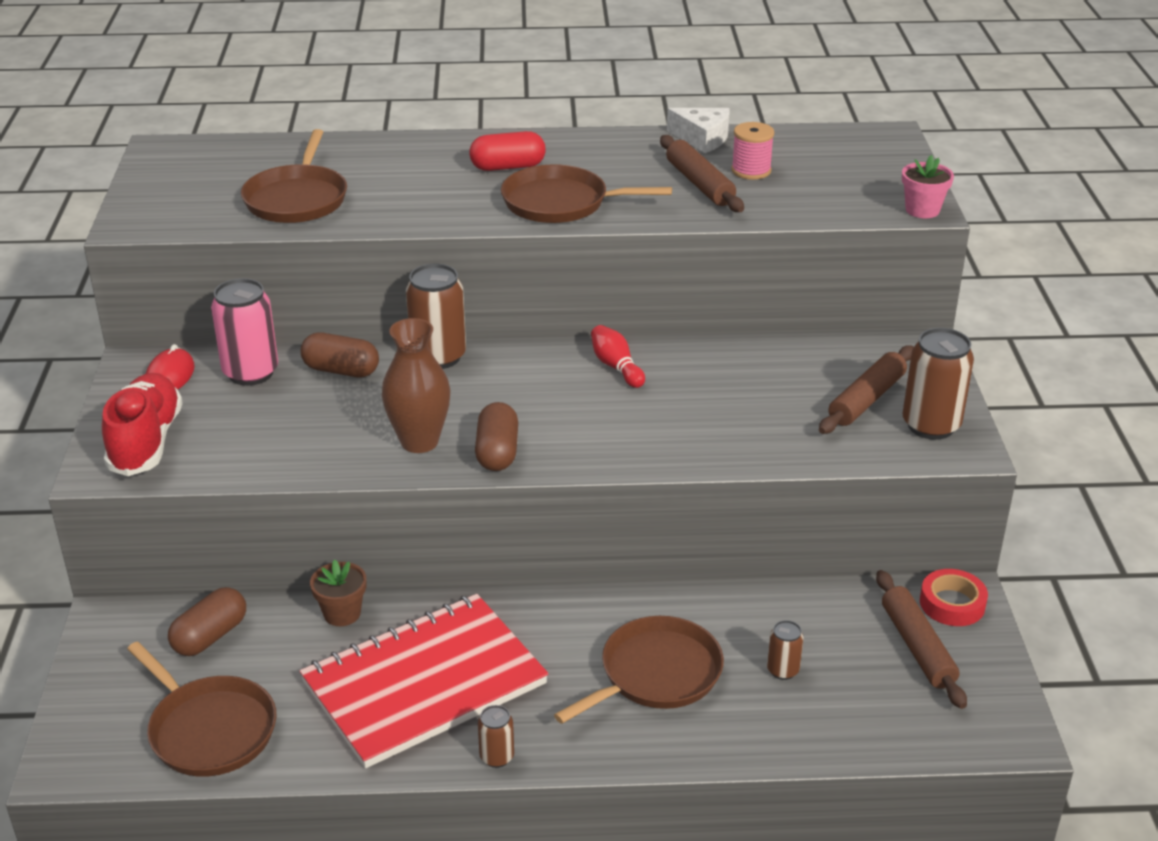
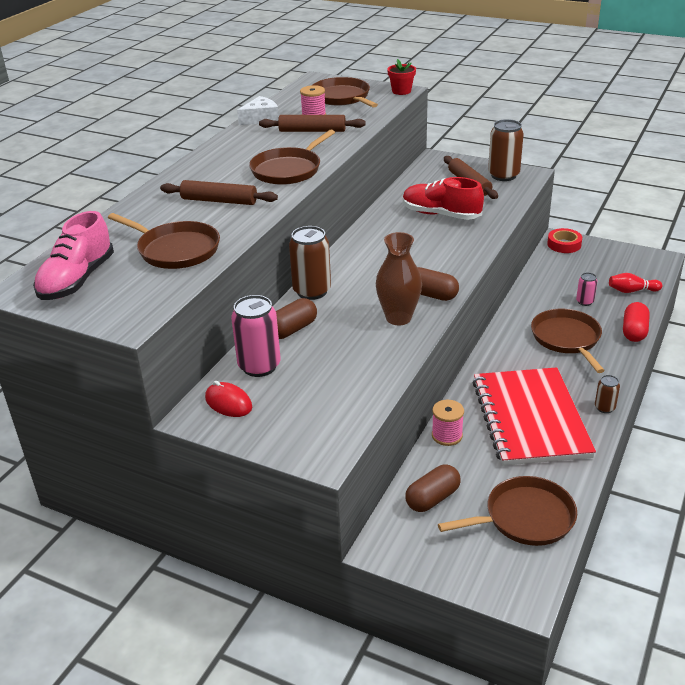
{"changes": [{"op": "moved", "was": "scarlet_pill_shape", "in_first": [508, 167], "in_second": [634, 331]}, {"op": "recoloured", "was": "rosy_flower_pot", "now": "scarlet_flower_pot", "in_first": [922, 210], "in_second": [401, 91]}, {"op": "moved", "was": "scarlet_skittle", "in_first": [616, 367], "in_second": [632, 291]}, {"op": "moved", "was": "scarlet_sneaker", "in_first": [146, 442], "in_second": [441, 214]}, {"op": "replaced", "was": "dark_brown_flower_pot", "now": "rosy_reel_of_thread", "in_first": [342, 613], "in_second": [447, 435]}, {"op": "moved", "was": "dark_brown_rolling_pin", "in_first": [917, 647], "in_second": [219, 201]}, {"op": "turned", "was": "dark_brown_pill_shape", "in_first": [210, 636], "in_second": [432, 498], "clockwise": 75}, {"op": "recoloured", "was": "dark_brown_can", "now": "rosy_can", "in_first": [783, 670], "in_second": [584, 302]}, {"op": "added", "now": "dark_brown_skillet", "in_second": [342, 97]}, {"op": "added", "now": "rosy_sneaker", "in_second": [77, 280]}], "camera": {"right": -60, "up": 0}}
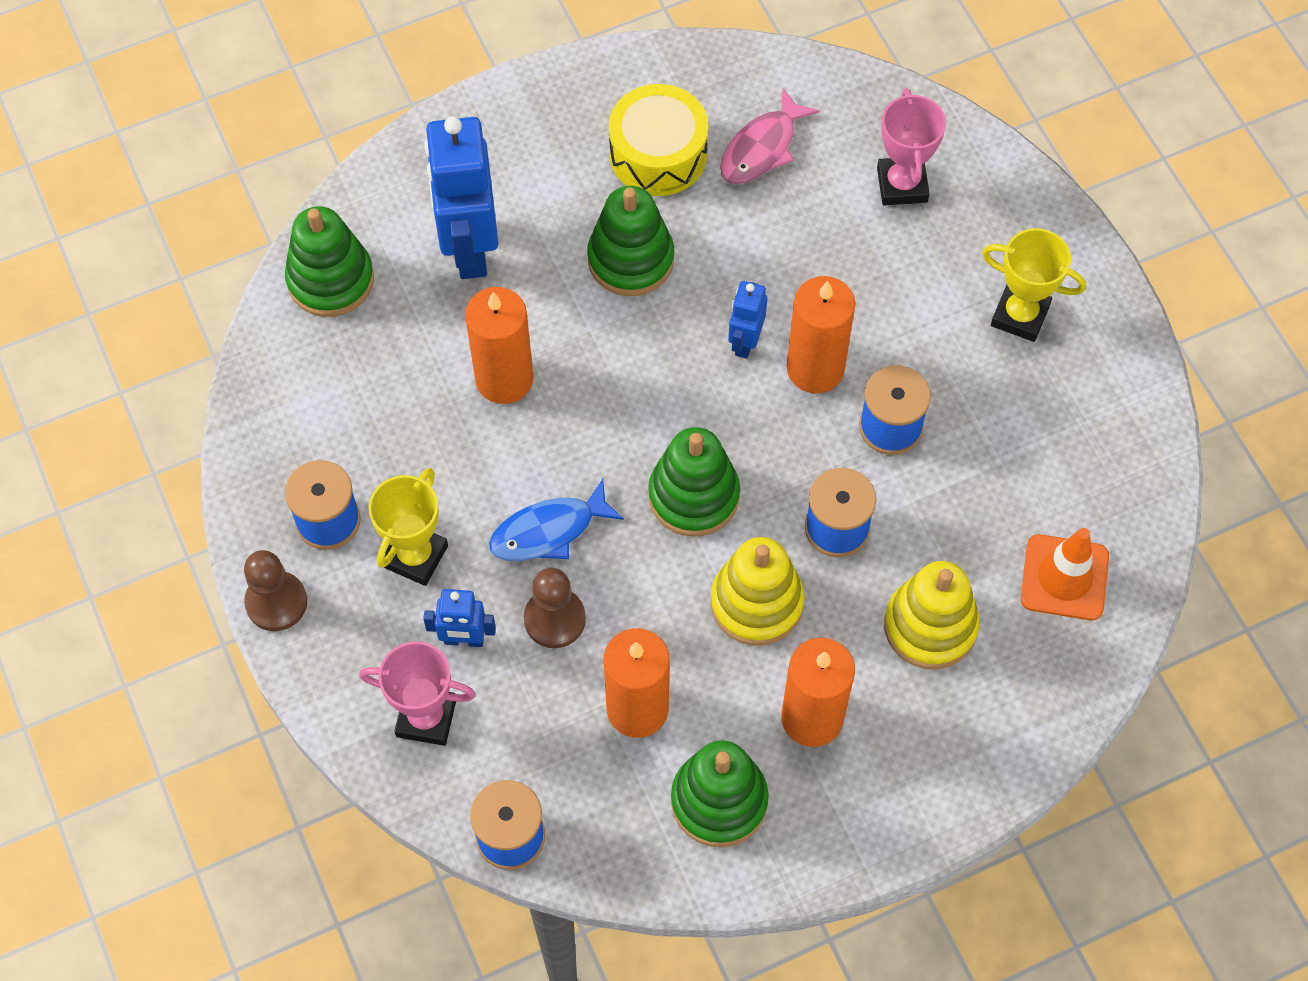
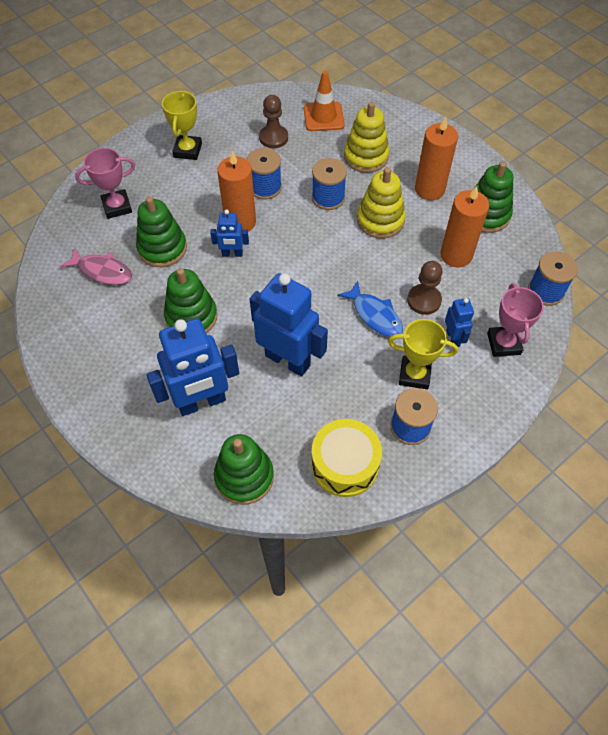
{"changes": [{"op": "moved", "was": "yellow_snare_drum", "in_first": [658, 154], "in_second": [344, 464]}, {"op": "replaced", "was": "bright_orange_pillar_candle", "now": "blue_robot", "in_first": [504, 379], "in_second": [288, 360]}, {"op": "moved", "was": "leaf-green_stacking_toy", "in_first": [693, 496], "in_second": [162, 248]}, {"op": "moved", "was": "dark_brown_game_pawn", "in_first": [276, 602], "in_second": [273, 138]}], "camera": {"right": -105, "up": -5}}
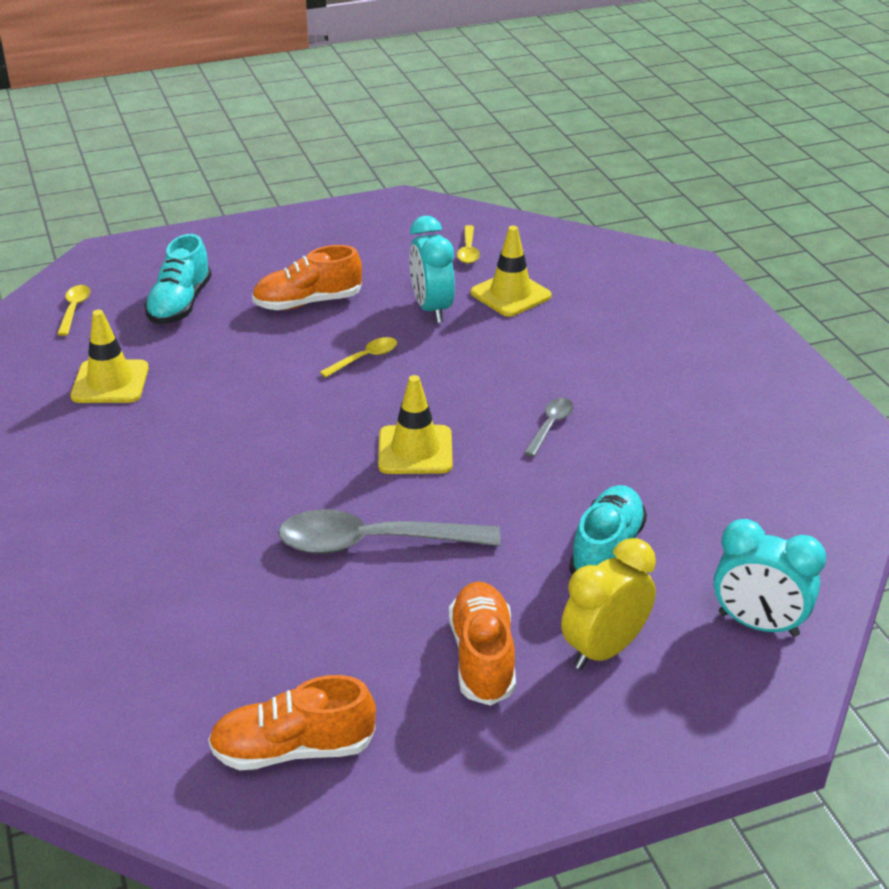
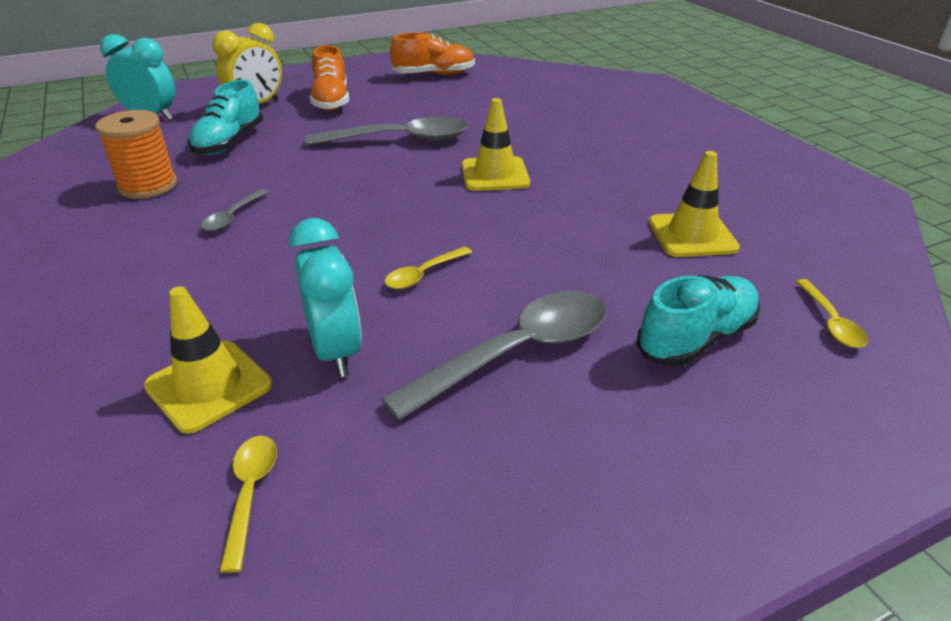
{"changes": [{"op": "turned", "was": "turquoise_sneaker", "in_first": [180, 304], "in_second": [696, 338], "clockwise": 45}, {"op": "replaced", "was": "bright_orange_sneaker", "now": "gray_spoon", "in_first": [308, 302], "in_second": [517, 352]}, {"op": "moved", "was": "yellow_safety_cone", "in_first": [415, 450], "in_second": [495, 174]}, {"op": "added", "now": "bright_orange_reel_of_thread", "in_second": [148, 186]}], "camera": {"right": 175, "up": 0}}
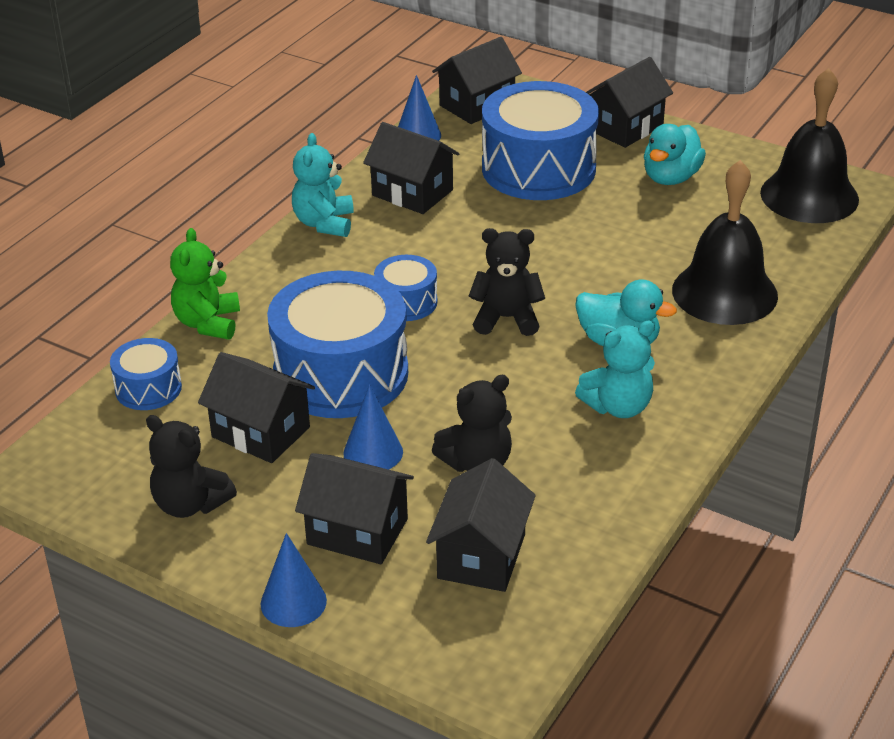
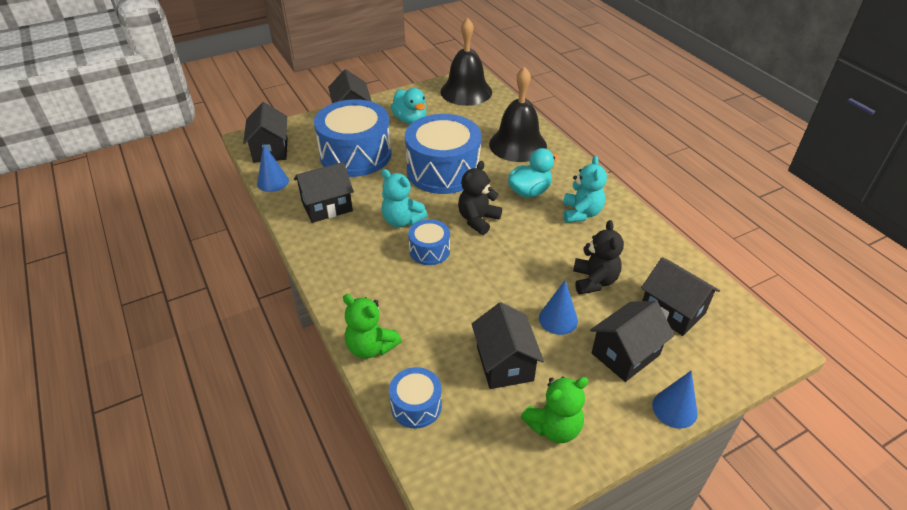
{"changes": [{"op": "moved", "was": "turquoise_teddy_bear", "in_first": [324, 223], "in_second": [402, 220]}, {"op": "moved", "was": "blue_snare_drum", "in_first": [341, 374], "in_second": [443, 171]}, {"op": "turned", "was": "ebony_cottage", "in_first": [260, 432], "in_second": [504, 363], "clockwise": -75}, {"op": "recoloured", "was": "ebony_teddy_bear", "now": "leaf-green_teddy_bear", "in_first": [190, 504], "in_second": [554, 427]}], "camera": {"right": -60, "up": 5}}
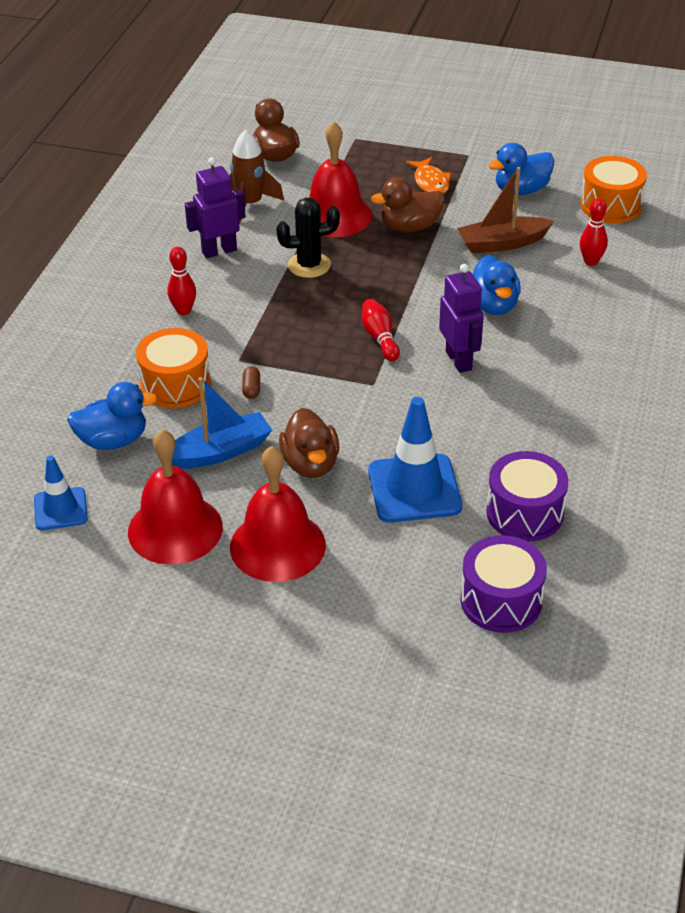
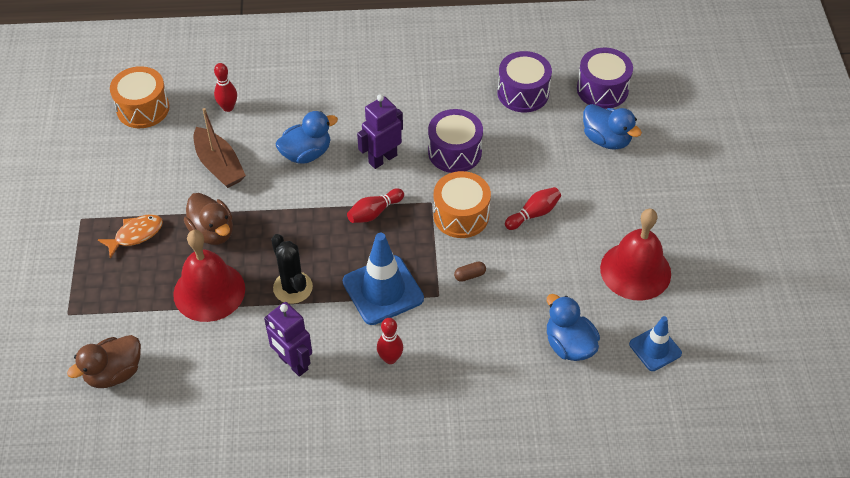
{"changes": [{"op": "removed", "was": "dark_brown_rocket", "in_first": [250, 204]}, {"op": "moved", "was": "blue_toy_duck", "in_first": [521, 190], "in_second": [606, 139]}, {"op": "moved", "was": "bright_orange_snare_drum", "in_first": [175, 384], "in_second": [461, 215]}, {"op": "removed", "was": "blue_sailboat", "in_first": [219, 452]}, {"op": "moved", "was": "blue_safety_cone", "in_first": [414, 489], "in_second": [383, 290]}, {"op": "replaced", "was": "dark_brown_toy_duck", "now": "scarlet_skittle", "in_first": [310, 464], "in_second": [533, 214]}, {"op": "removed", "was": "scarlet_hand_bell", "in_first": [277, 545]}, {"op": "added", "now": "violet_snare_drum", "in_second": [454, 152]}], "camera": {"right": -110, "up": 10}}
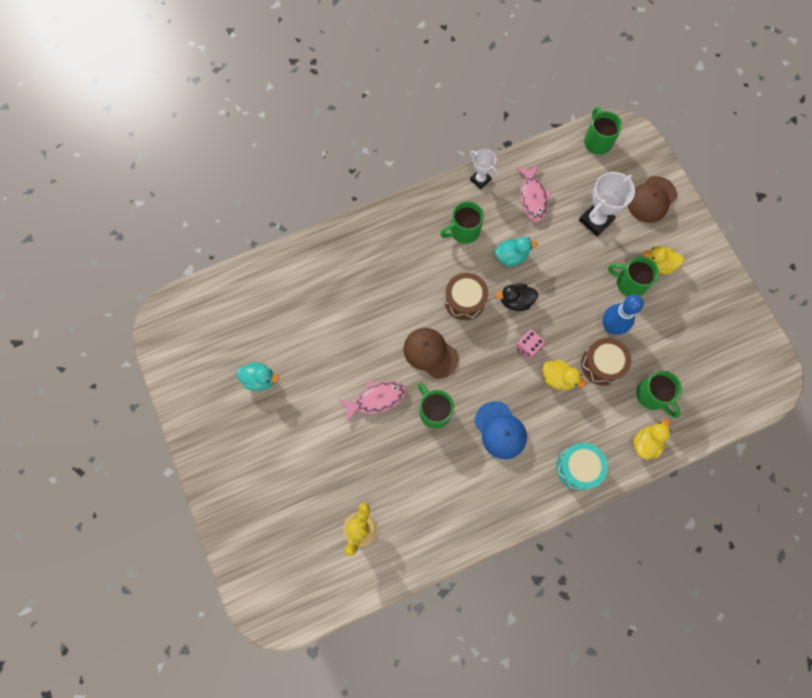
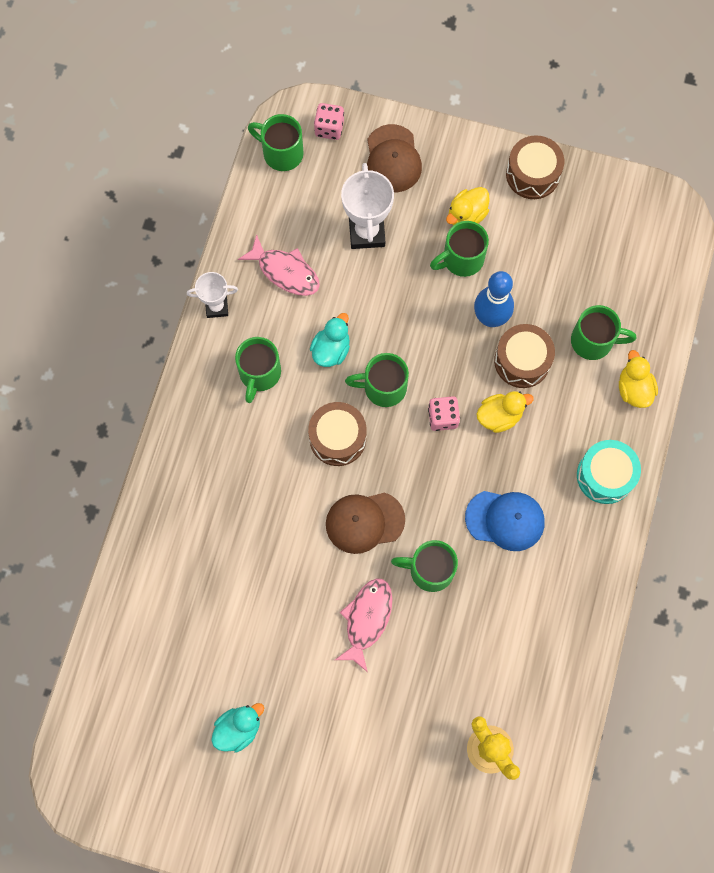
{"changes": [{"op": "replaced", "was": "ebony_toy_duck", "now": "leaf-green_tea_mug", "in_first": [515, 301], "in_second": [383, 387]}, {"op": "added", "now": "rosy_dice", "in_second": [329, 128]}, {"op": "added", "now": "dark_brown_snare_drum", "in_second": [532, 174]}], "camera": {"right": -50, "up": 0}}
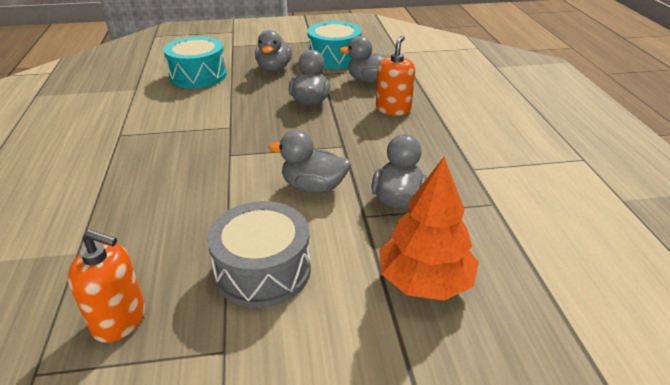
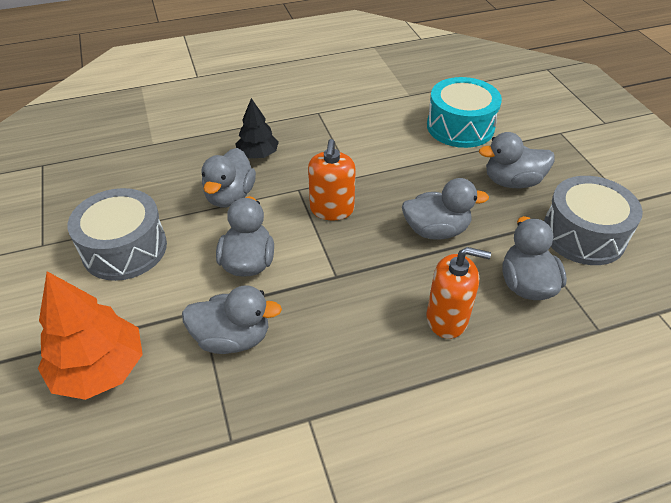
{"changes": [{"op": "recoloured", "was": "turquoise_snare_drum", "now": "gray_snare_drum", "in_first": [334, 58], "in_second": [583, 235]}, {"op": "moved", "was": "bright_orange_soap_dispenser", "in_first": [119, 320], "in_second": [332, 209]}, {"op": "added", "now": "ebony_toy_tree", "in_second": [258, 154]}, {"op": "added", "now": "gray_toy_duck", "in_second": [230, 196]}], "camera": {"right": 80, "up": 10}}
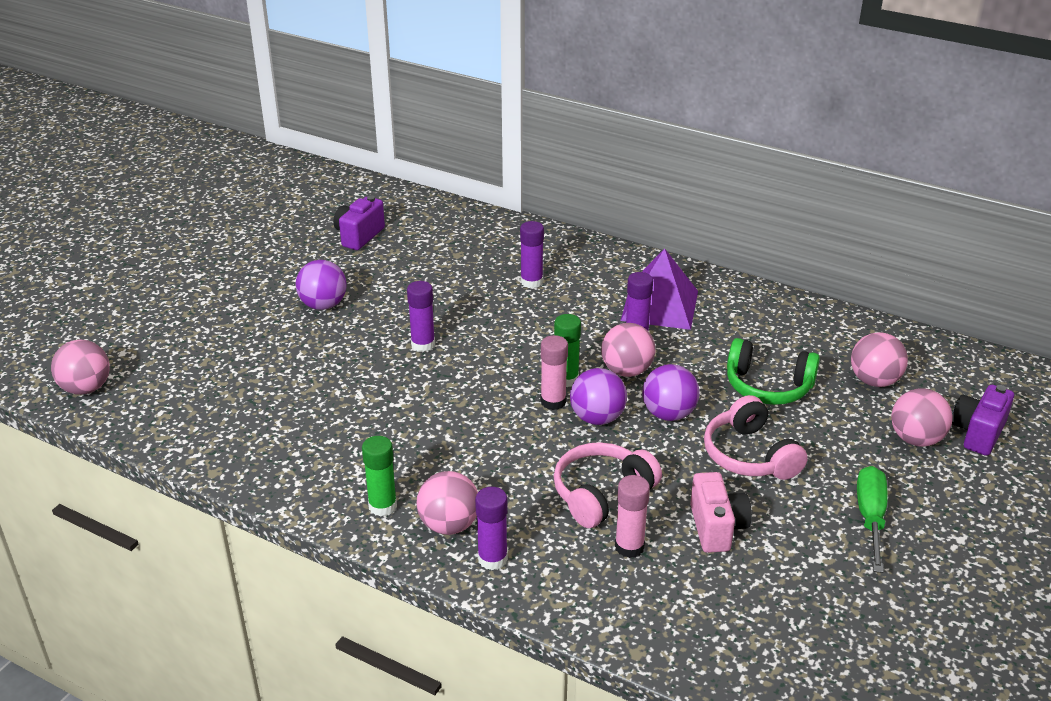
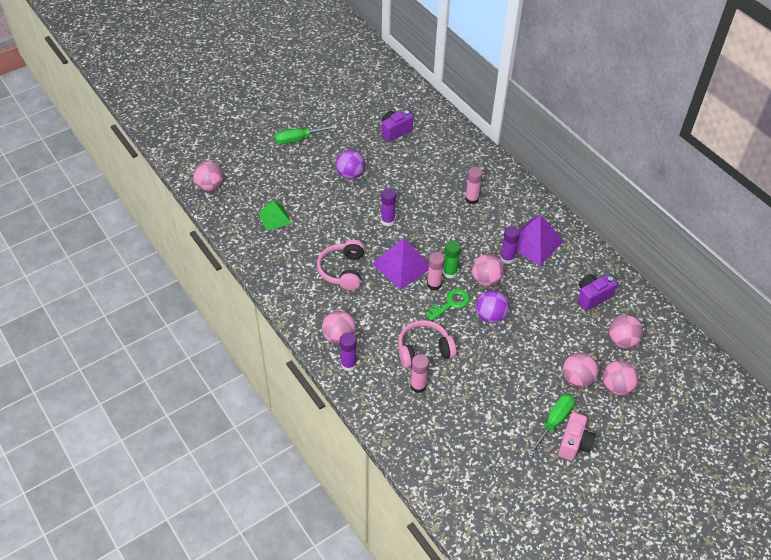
{"changes": [{"op": "recoloured", "was": "violet_glue_stick", "now": "rosy_glue_stick", "in_first": [531, 282], "in_second": [471, 199]}, {"op": "removed", "was": "leaf-green_headset", "in_first": [768, 386]}, {"op": "replaced", "was": "violet_play_ball", "now": "leaf-green_key", "in_first": [597, 418], "in_second": [450, 304]}, {"op": "moved", "was": "violet_camera", "in_first": [977, 433], "in_second": [592, 297]}, {"op": "moved", "was": "rosy_headset", "in_first": [750, 455], "in_second": [343, 270]}, {"op": "removed", "was": "leaf-green_glue_stick", "in_first": [382, 506]}, {"op": "moved", "was": "rosy_camera", "in_first": [716, 528], "in_second": [574, 444]}, {"op": "added", "now": "leaf-green_screwdriver", "in_second": [298, 139]}, {"op": "added", "now": "leaf-green_pyramid", "in_second": [274, 218]}, {"op": "added", "now": "violet_pyramid", "in_second": [402, 265]}, {"op": "added", "now": "rosy_play_ball", "in_second": [577, 379]}], "camera": {"right": 25, "up": 15}}
